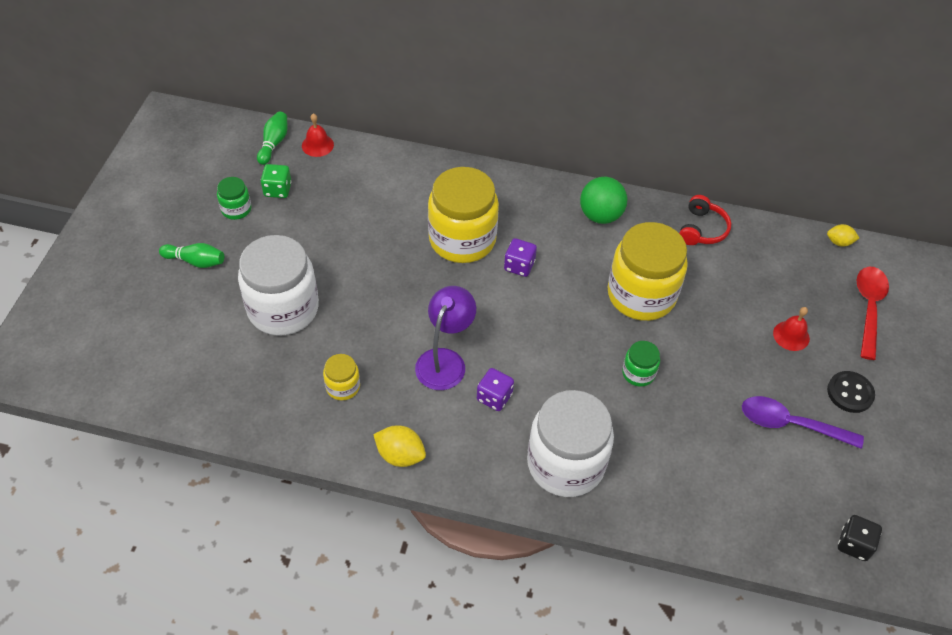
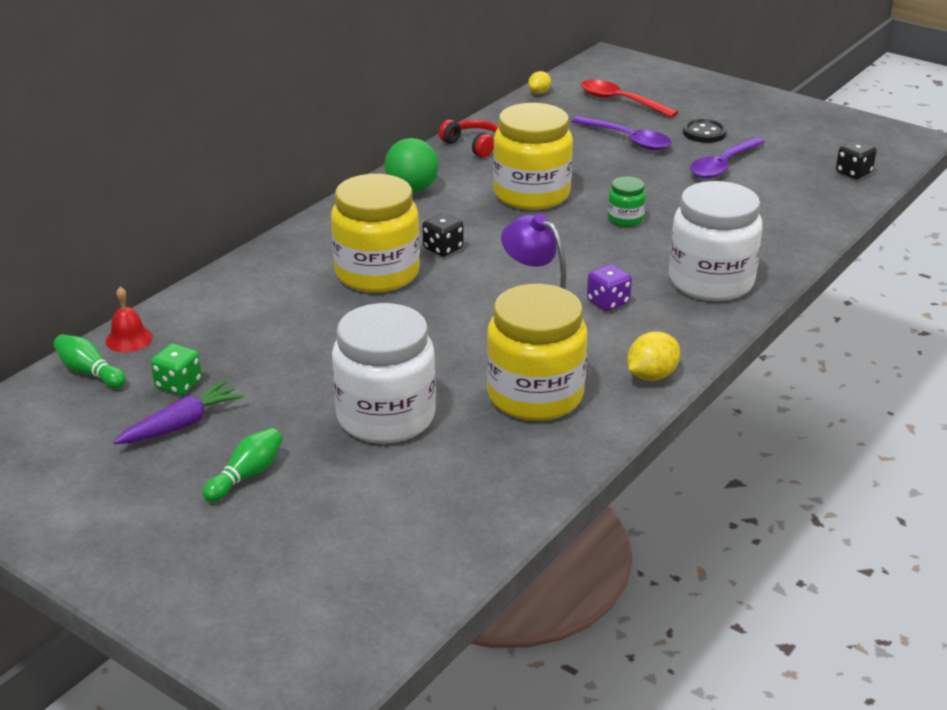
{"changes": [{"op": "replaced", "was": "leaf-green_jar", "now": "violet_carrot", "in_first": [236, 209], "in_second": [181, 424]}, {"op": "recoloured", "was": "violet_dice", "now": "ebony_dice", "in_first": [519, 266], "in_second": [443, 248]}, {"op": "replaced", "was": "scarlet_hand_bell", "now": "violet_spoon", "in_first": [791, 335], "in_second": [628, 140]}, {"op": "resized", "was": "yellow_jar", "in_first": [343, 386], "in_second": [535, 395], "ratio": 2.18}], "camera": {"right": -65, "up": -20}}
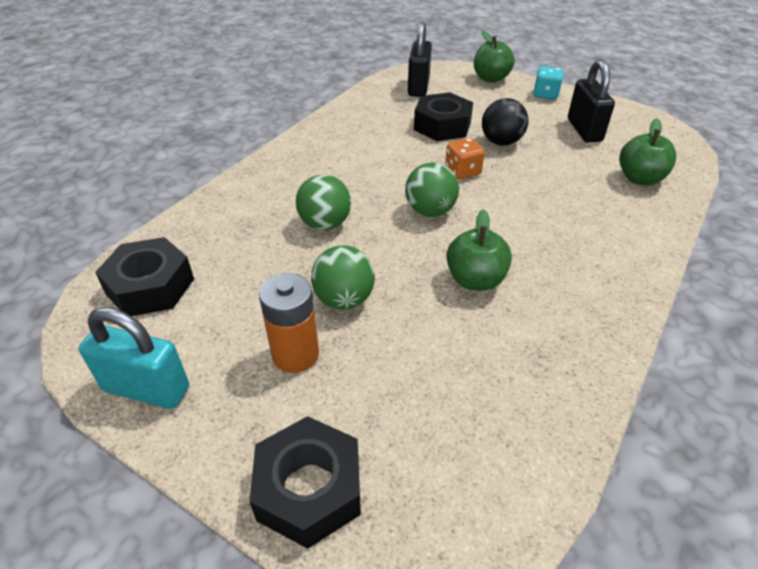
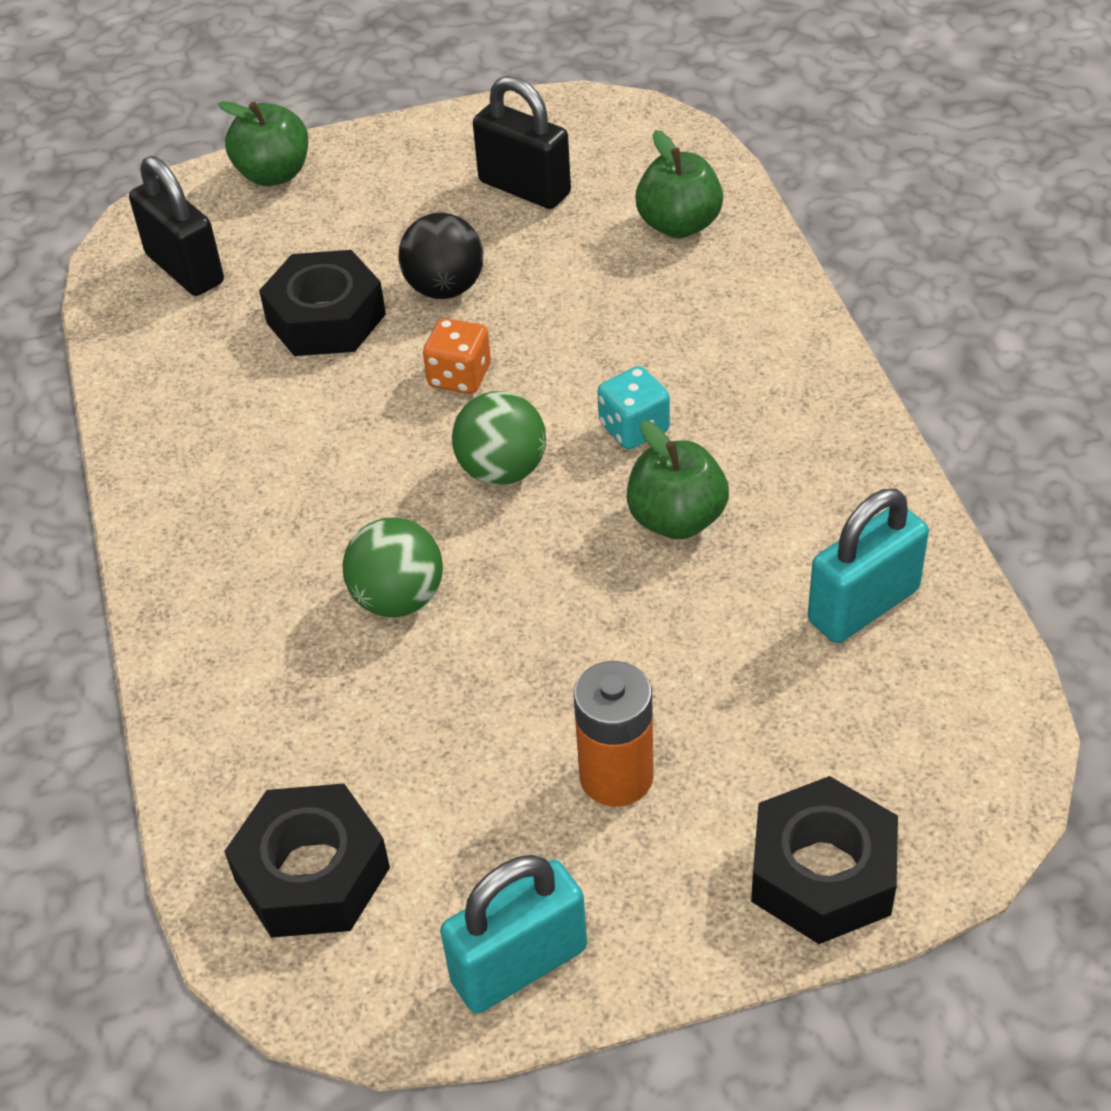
{"changes": [{"op": "moved", "was": "turquoise_dice", "in_first": [545, 94], "in_second": [634, 428]}, {"op": "removed", "was": "leaf-green_play_ball", "in_first": [344, 299]}, {"op": "added", "now": "turquoise_lock", "in_second": [863, 605]}], "camera": {"right": -45, "up": 5}}
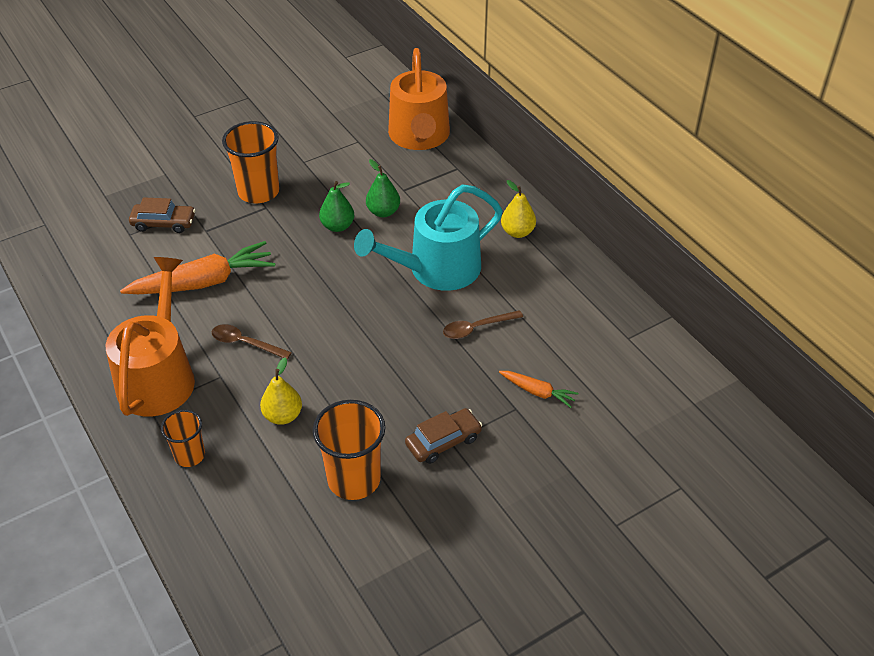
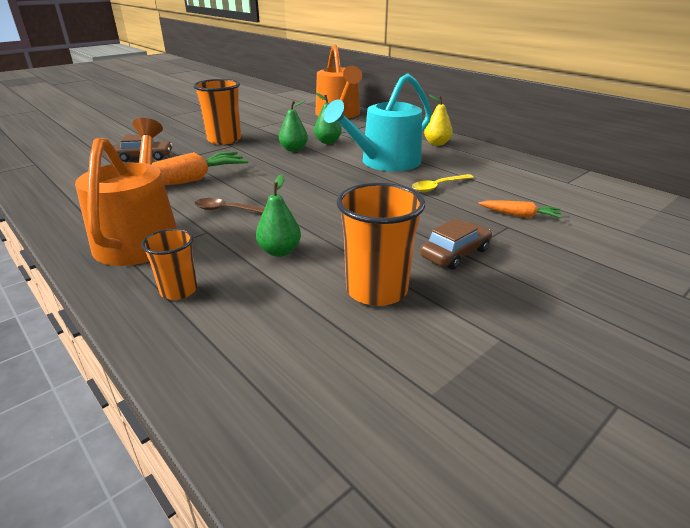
{"changes": [{"op": "recoloured", "was": "dark_brown_spoon", "now": "yellow_spoon", "in_first": [476, 328], "in_second": [438, 186]}, {"op": "recoloured", "was": "yellow_pear_fruit", "now": "leaf-green_pear_fruit", "in_first": [283, 416], "in_second": [279, 251]}], "camera": {"right": -10, "up": -15}}
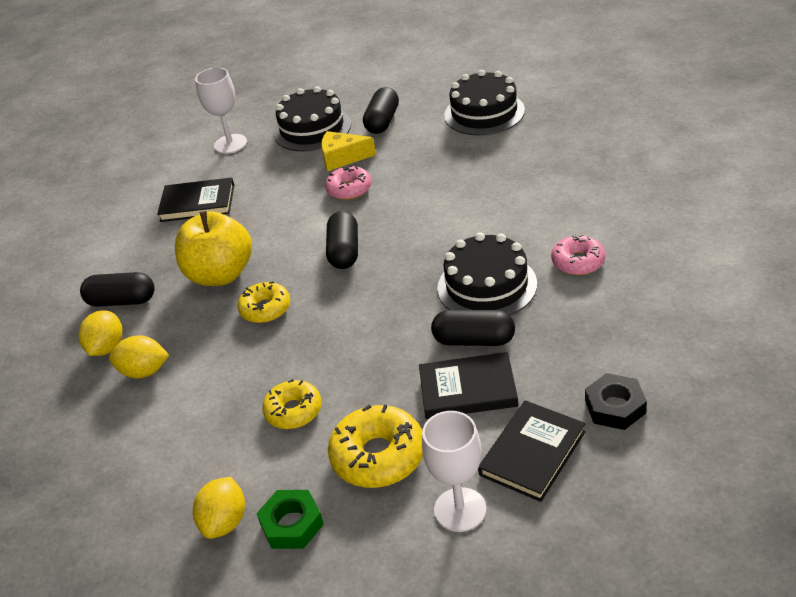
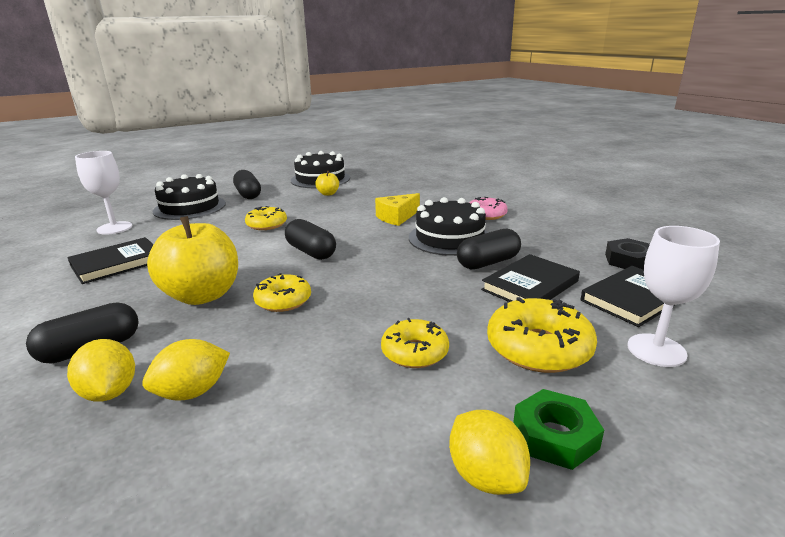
{"changes": [{"op": "moved", "was": "yellow_piece_of_cheese", "in_first": [342, 158], "in_second": [397, 217]}, {"op": "recoloured", "was": "rosy_doughnut", "now": "yellow_doughnut", "in_first": [349, 189], "in_second": [266, 224]}, {"op": "turned", "was": "ebony_book", "in_first": [532, 453], "in_second": [633, 299], "clockwise": 60}, {"op": "added", "now": "yellow_apple_fruit", "in_second": [328, 194]}], "camera": {"right": -45, "up": -15}}
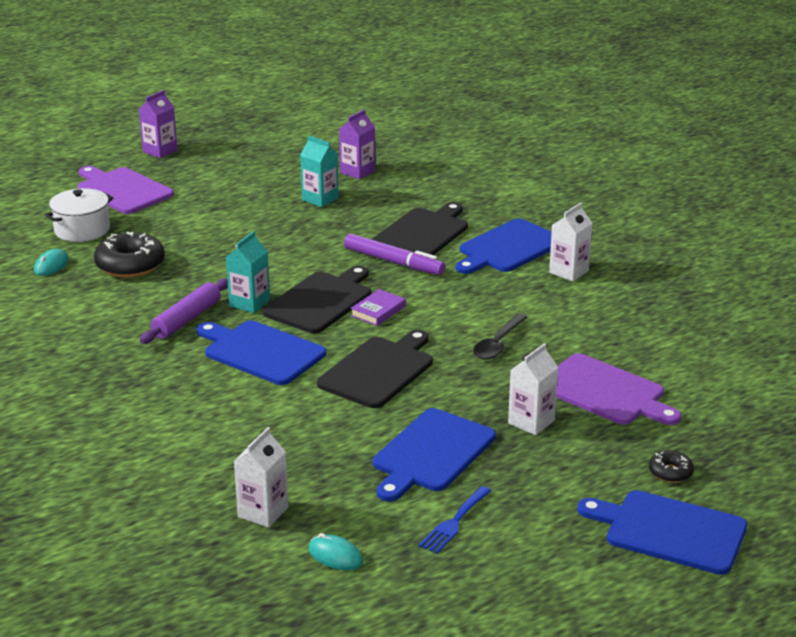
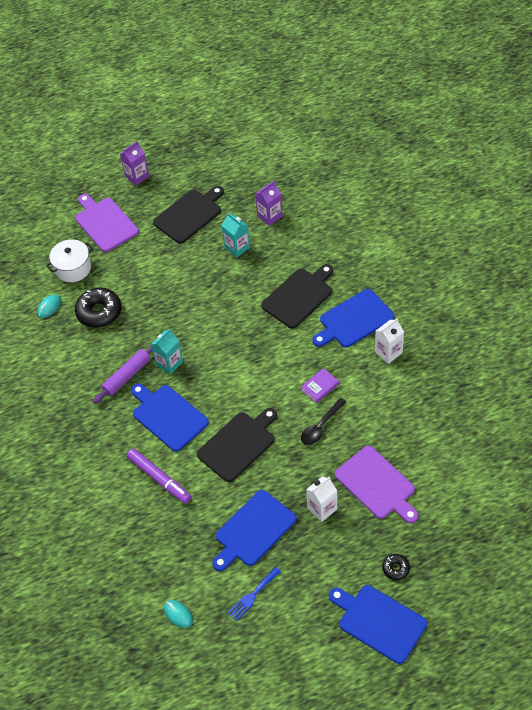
{"changes": [{"op": "moved", "was": "violet_marker_pen", "in_first": [394, 262], "in_second": [159, 478]}, {"op": "moved", "was": "ebony_cutting_board", "in_first": [320, 301], "in_second": [189, 215]}, {"op": "moved", "was": "violet_book", "in_first": [378, 311], "in_second": [319, 387]}, {"op": "removed", "was": "white_milk_carton", "in_first": [263, 512]}], "camera": {"right": 15, "up": 25}}
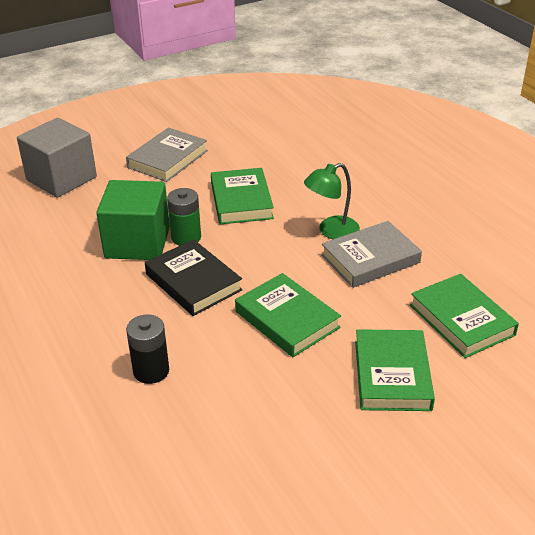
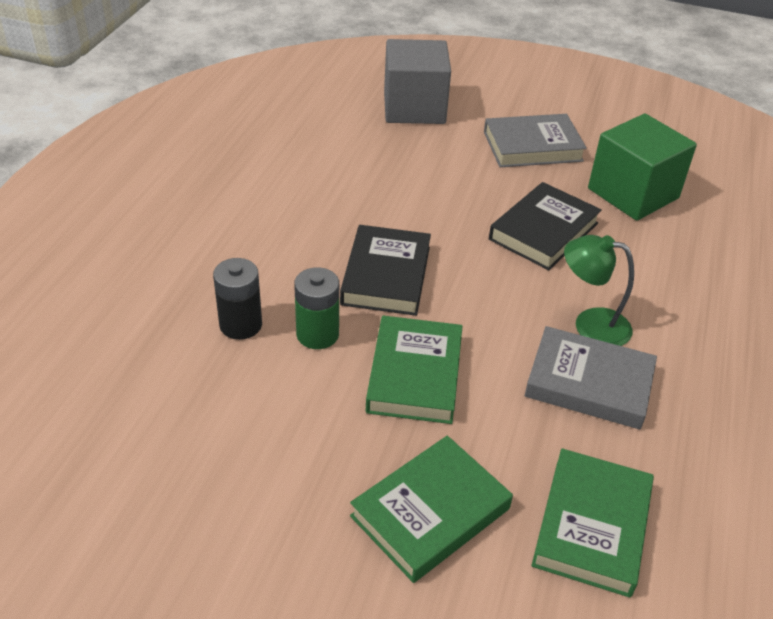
{"changes": [{"op": "recoloured", "was": "leaf-green_book", "now": "ebony_book", "in_first": [241, 200], "in_second": [544, 231]}, {"op": "moved", "was": "leaf-green_solid_cube", "in_first": [137, 242], "in_second": [633, 193]}, {"op": "moved", "was": "leaf-green_AA_battery", "in_first": [186, 237], "in_second": [317, 334]}], "camera": {"right": 45, "up": 5}}
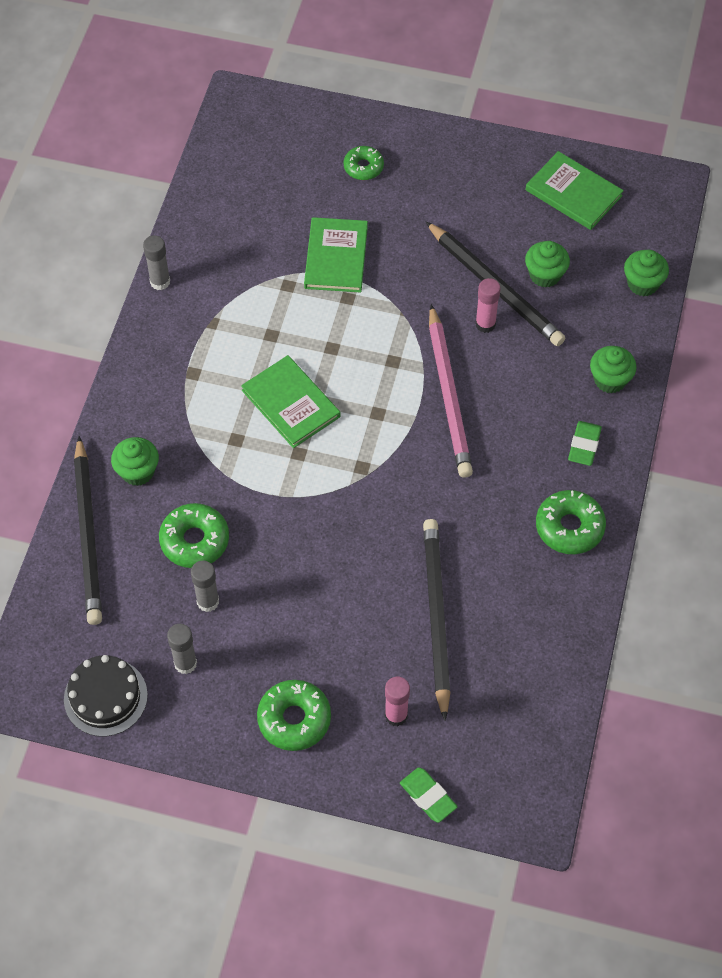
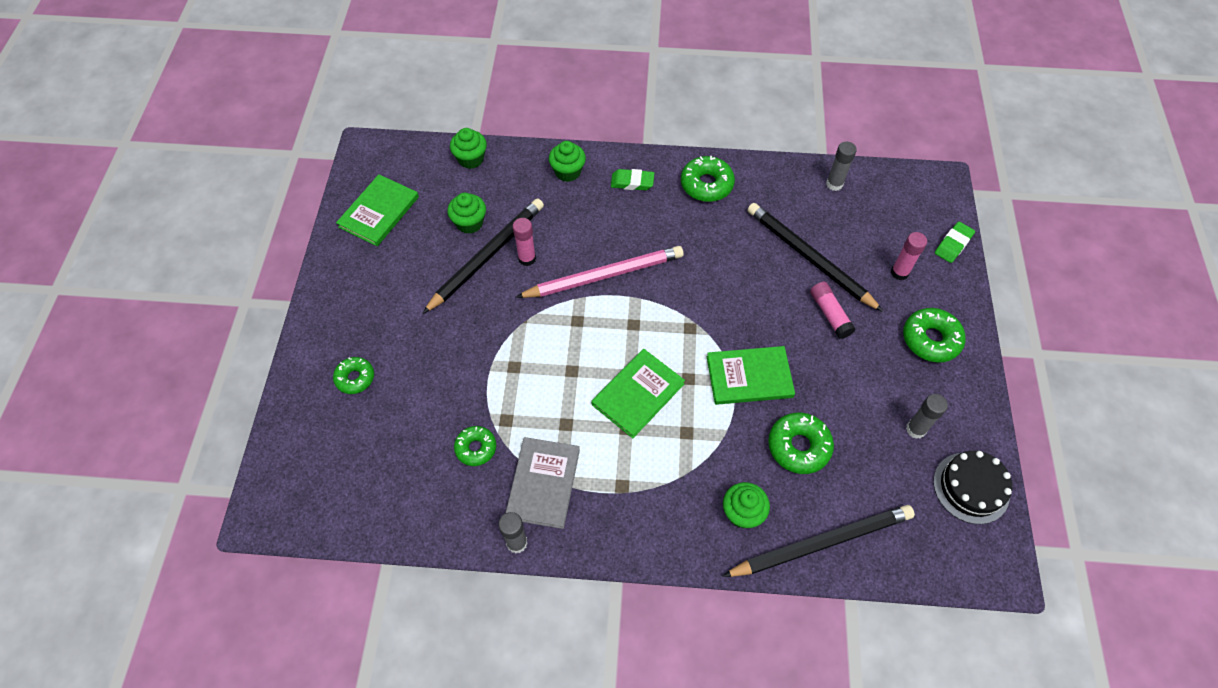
{"changes": [{"op": "moved", "was": "leaf-green_book", "in_first": [336, 257], "in_second": [749, 377]}, {"op": "turned", "was": "ebony_lead_pencil", "in_first": [435, 616], "in_second": [809, 258], "clockwise": 60}, {"op": "moved", "was": "gray_glue_stick", "in_first": [208, 601], "in_second": [834, 184]}, {"op": "added", "now": "rosy_glue_stick", "in_second": [829, 314]}, {"op": "added", "now": "leaf-green_doughnut", "in_second": [476, 448]}, {"op": "added", "now": "gray_book", "in_second": [543, 483]}], "camera": {"right": -100, "up": 0}}
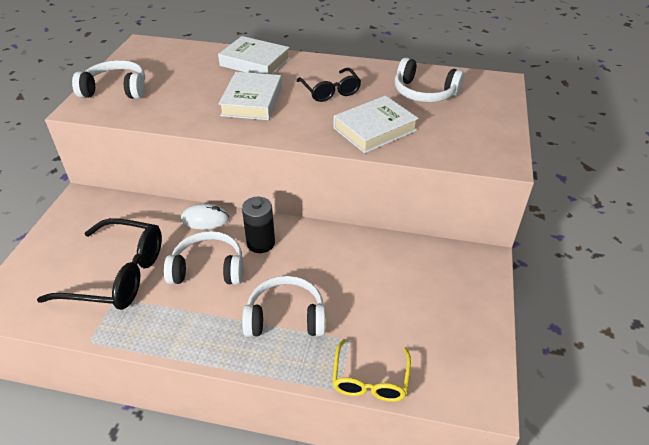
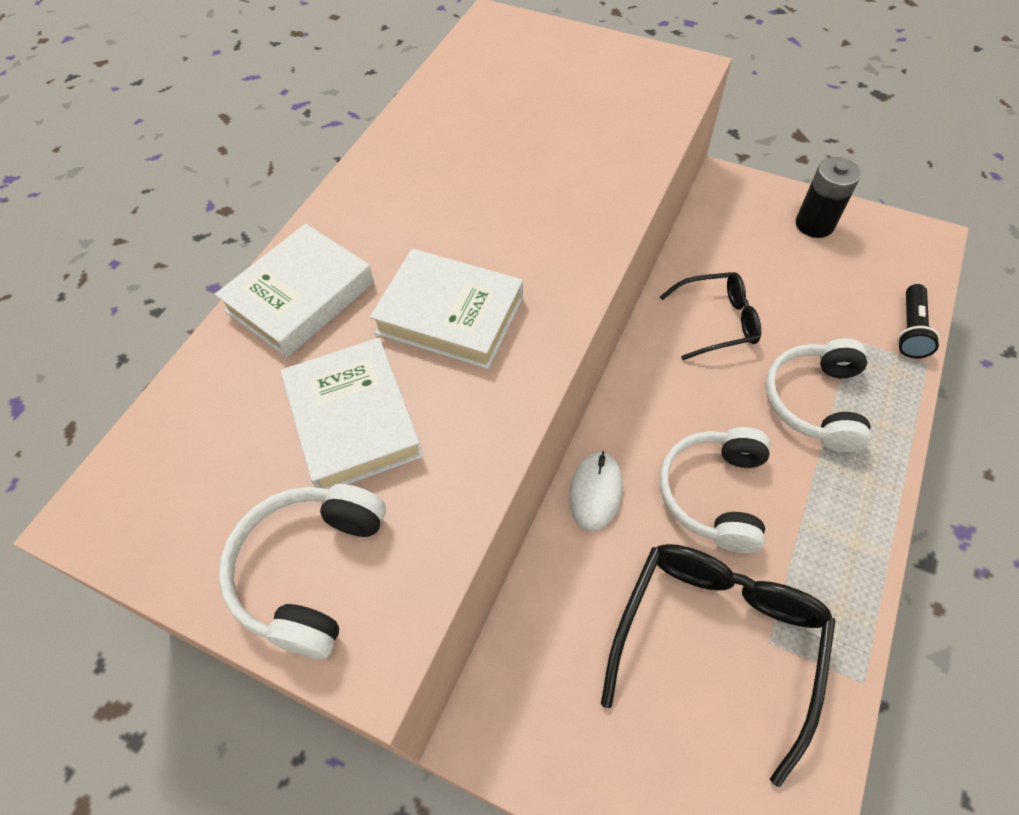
{"changes": [{"op": "removed", "was": "white_headset", "in_first": [424, 93]}, {"op": "moved", "was": "ebony_eyeglasses", "in_first": [330, 91], "in_second": [717, 321]}, {"op": "moved", "was": "white_book", "in_first": [374, 129], "in_second": [353, 420]}, {"op": "moved", "was": "ebony_AA_battery", "in_first": [261, 243], "in_second": [814, 224]}, {"op": "replaced", "was": "yellow_eyeglasses", "now": "ebony_torch", "in_first": [370, 379], "in_second": [910, 330]}], "camera": {"right": -75, "up": 15}}
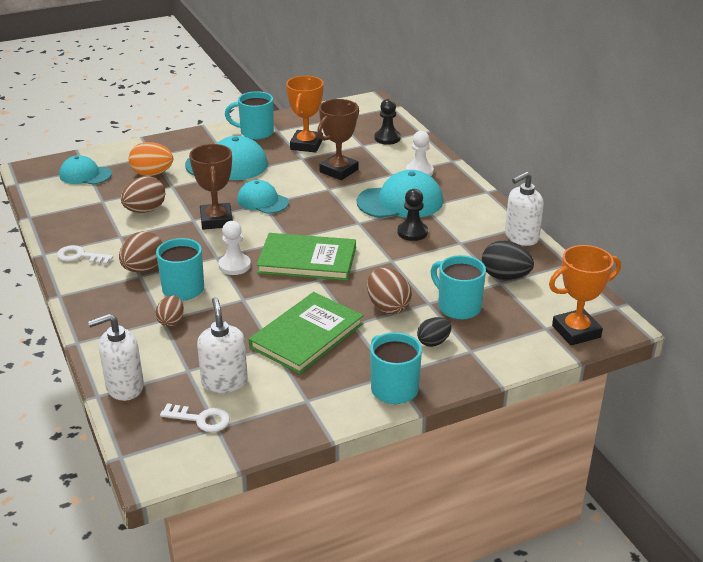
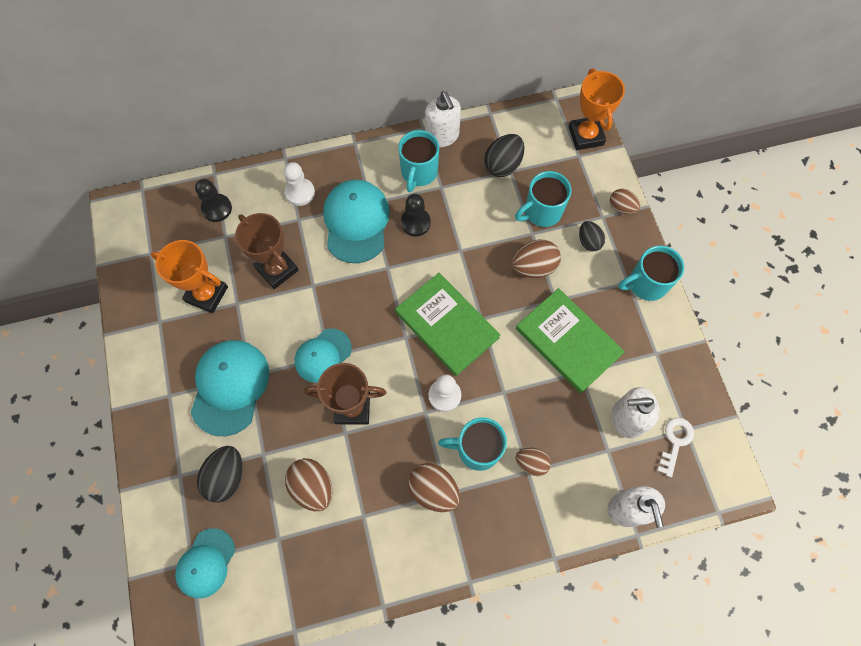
{"changes": [{"op": "moved", "was": "turquoise_tea_mug", "in_first": [255, 133], "in_second": [418, 173]}, {"op": "recoloured", "was": "bright_orange_egg", "now": "ebony_egg", "in_first": [152, 174], "in_second": [227, 477]}, {"op": "turned", "was": "leaf-green_book", "in_first": [307, 260], "in_second": [447, 325], "clockwise": -60}, {"op": "removed", "was": "white_key", "in_first": [80, 256]}, {"op": "added", "now": "dark_brown_egg", "in_second": [621, 207]}], "camera": {"right": -80, "up": 35}}
